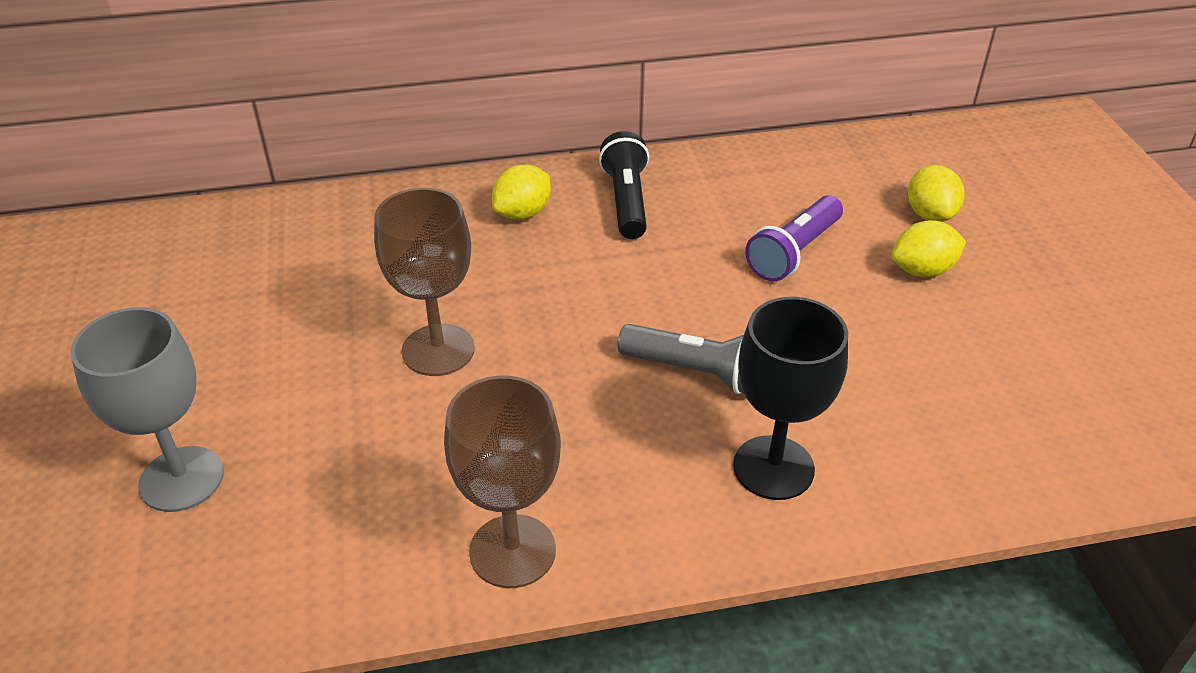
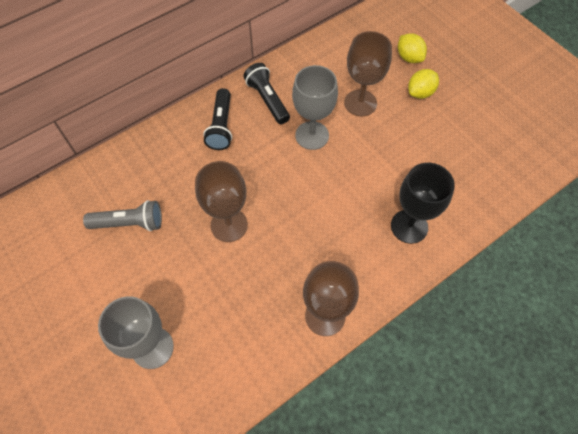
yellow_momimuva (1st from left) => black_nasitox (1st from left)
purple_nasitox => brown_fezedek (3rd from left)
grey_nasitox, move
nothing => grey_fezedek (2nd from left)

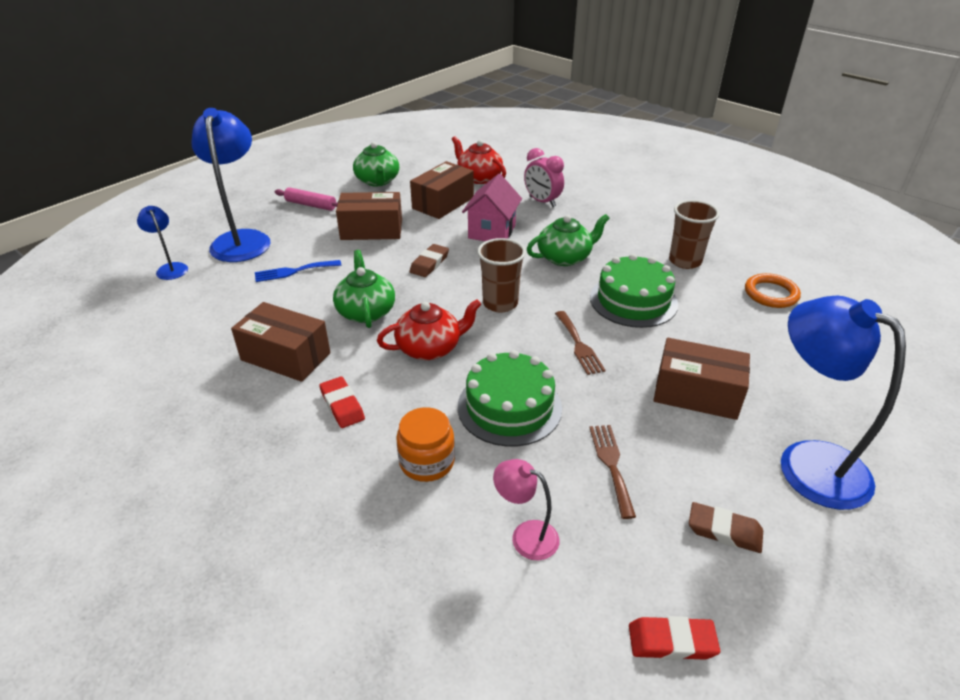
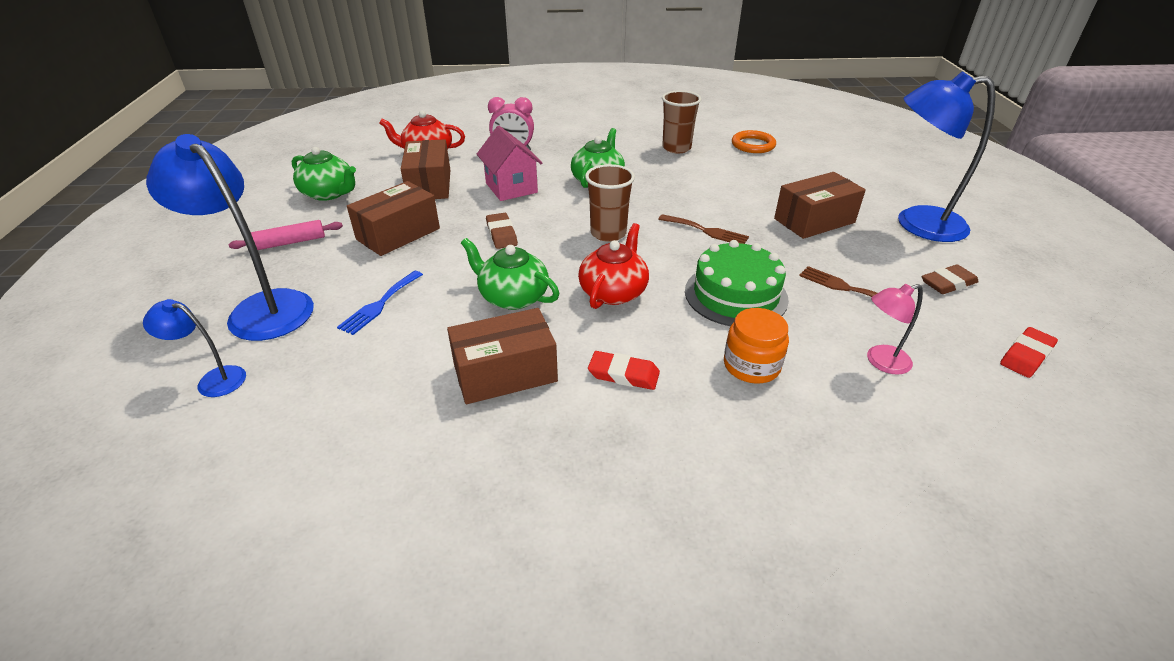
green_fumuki (2nd from left) => nothing

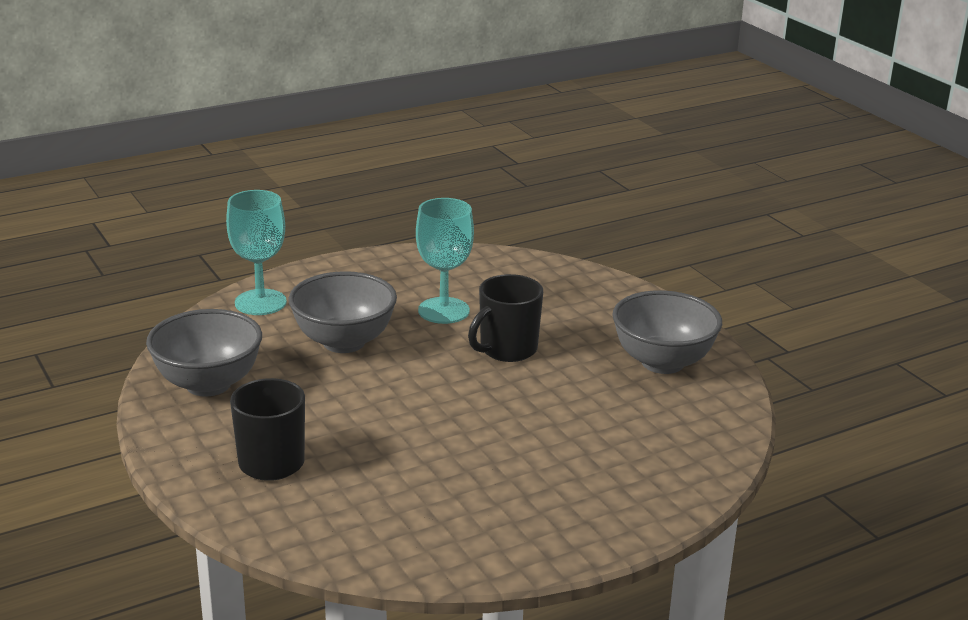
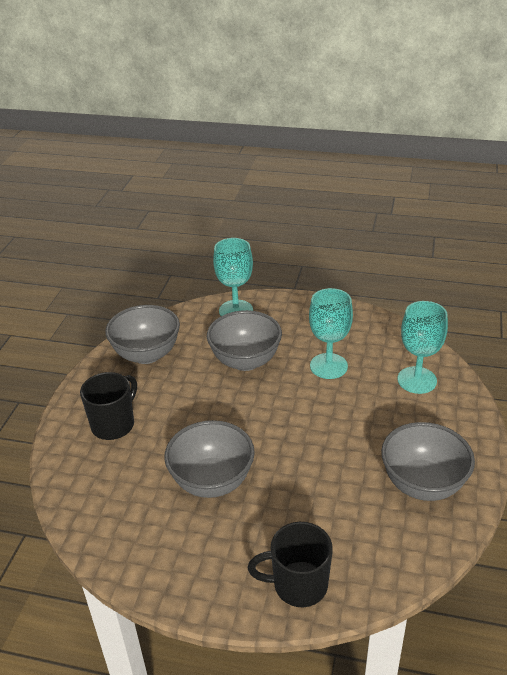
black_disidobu (2nd from left), move
nothing => turquoise_fezedek (3rd from left)
nothing => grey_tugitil (2nd from left)

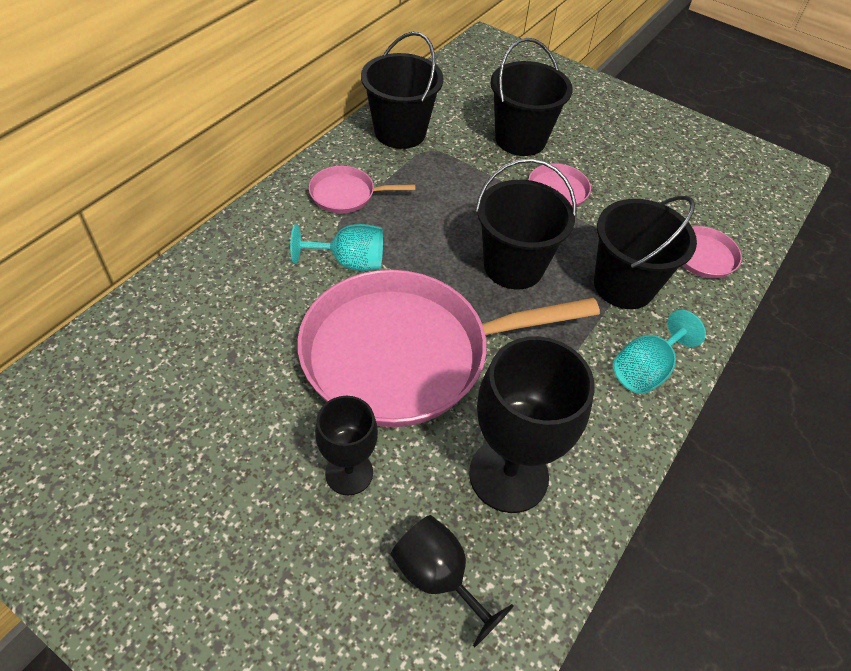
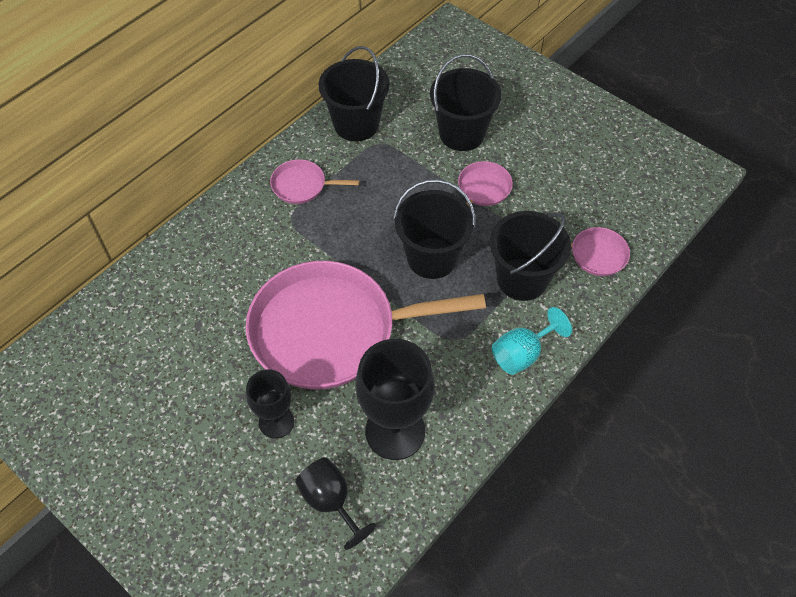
turquoise_fezedek (1st from left) => nothing

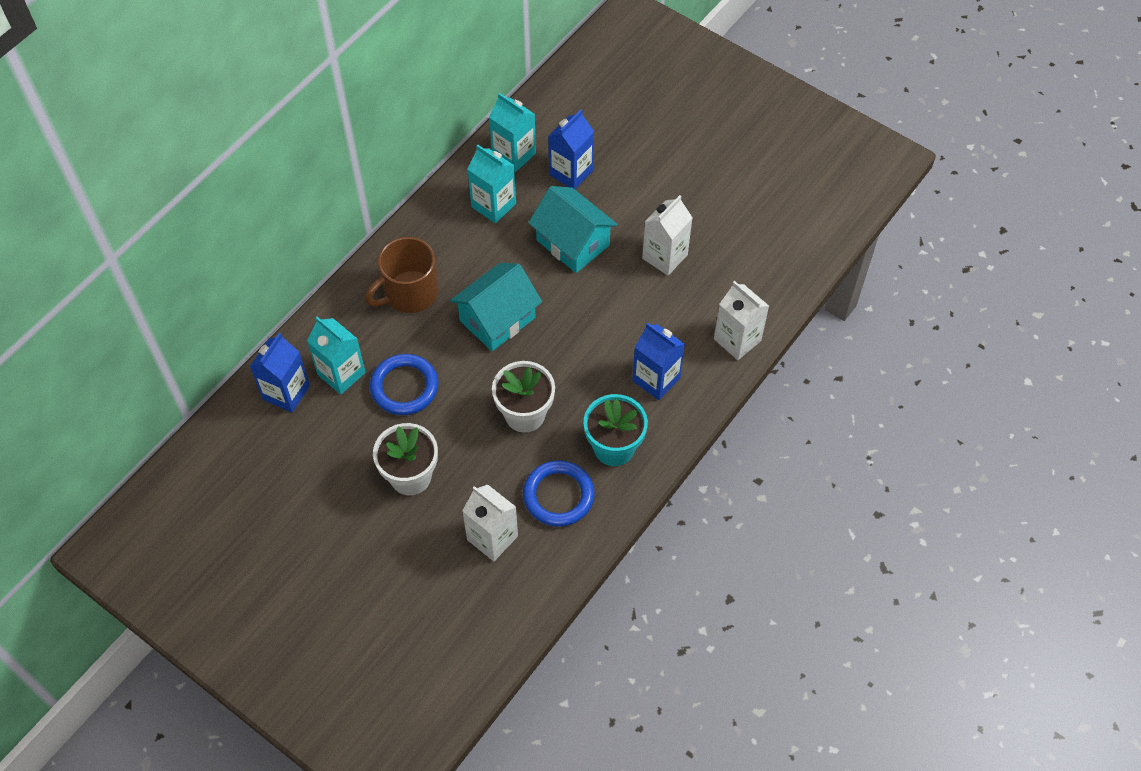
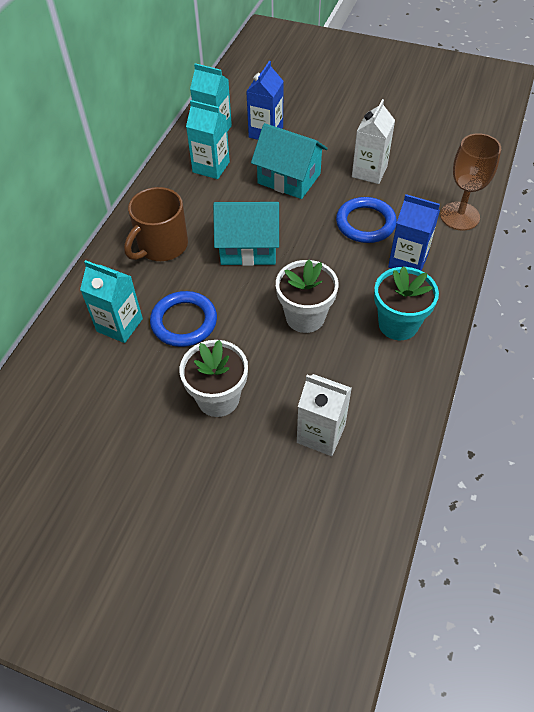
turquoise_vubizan (1st from left), 60 degrees clockwise
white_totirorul (3rd from left) => brown_fezedek
blue_totirorul (1st from left) => nothing
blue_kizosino (2nd from left), move

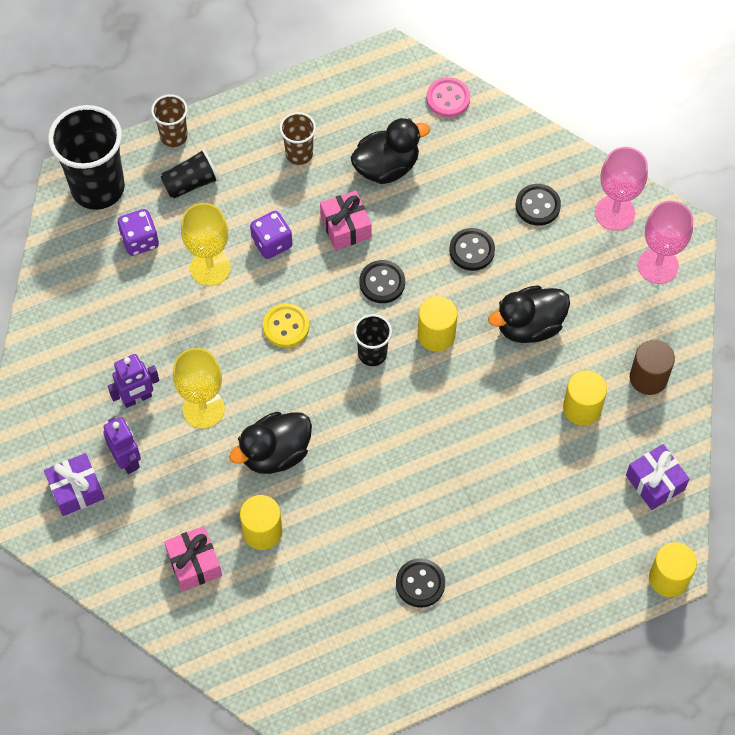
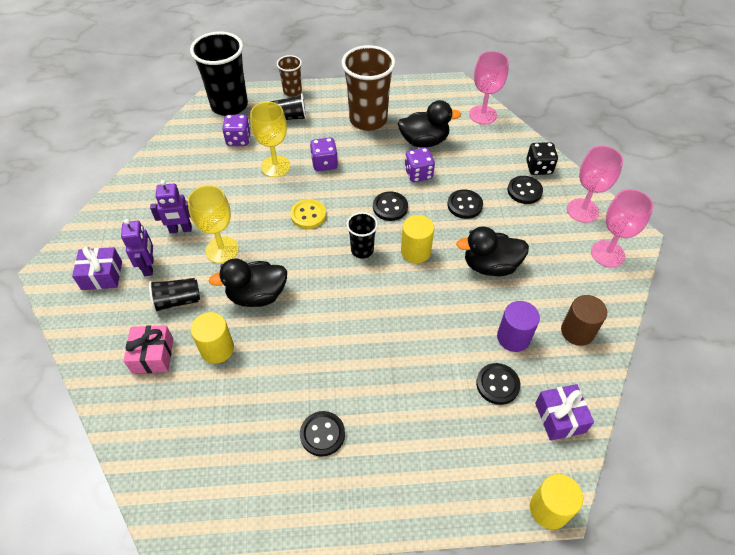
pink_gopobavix => pink_fezedek (1st from left)
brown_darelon (2nd from left), x1.95
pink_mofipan (2nd from left) => nothing
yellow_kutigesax (3rd from left) => purple_kutigesax
nothing => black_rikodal
nothing => purple_rikodal (3rd from left)
nothing => black_darelon (1st from left)
nothing => black_gopobavix (4th from left)

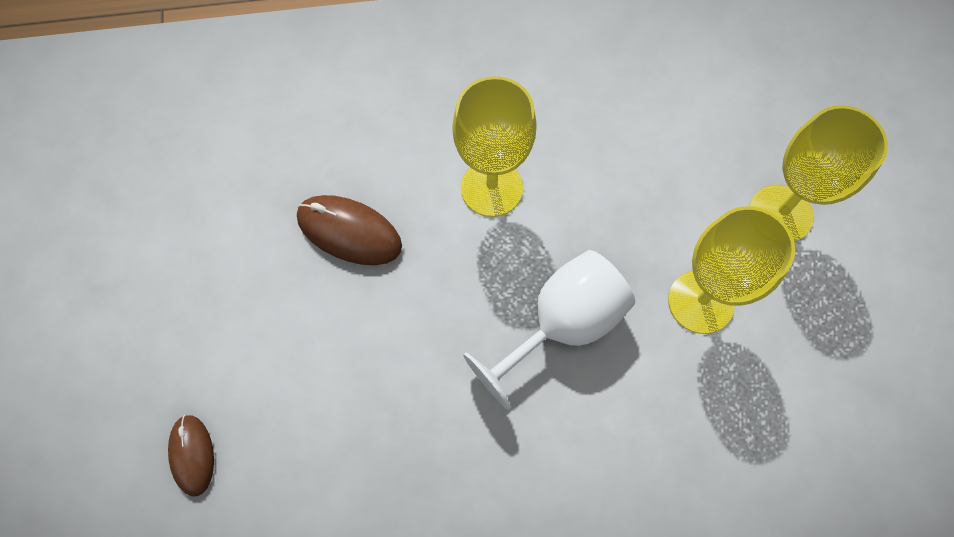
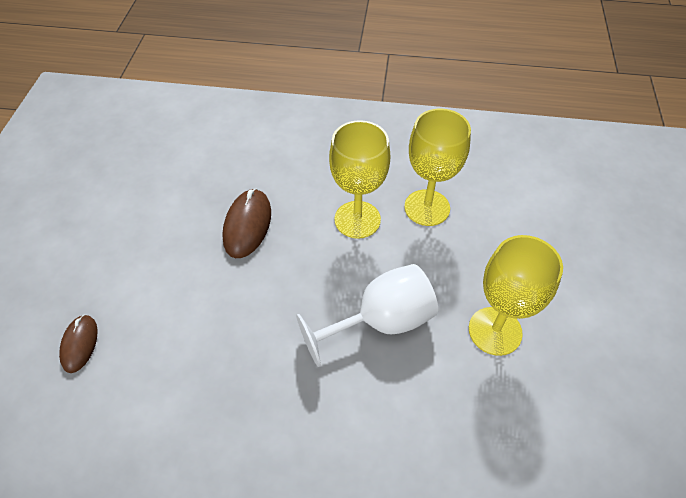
yellow_fezedek (3rd from left in the first image) => yellow_fezedek (2nd from left), move
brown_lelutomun (2nd from left), 60 degrees clockwise

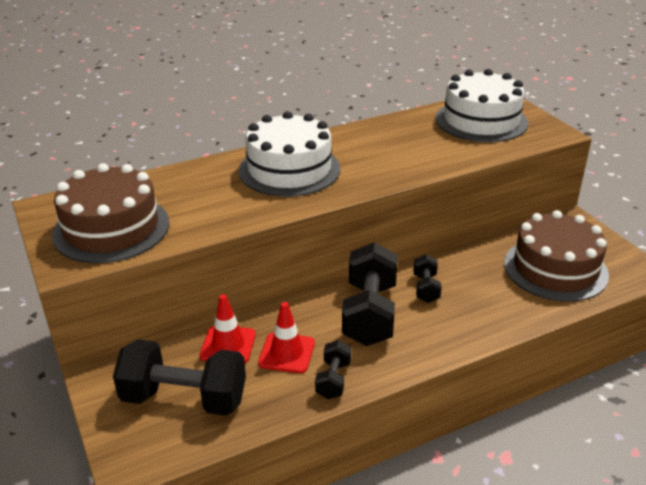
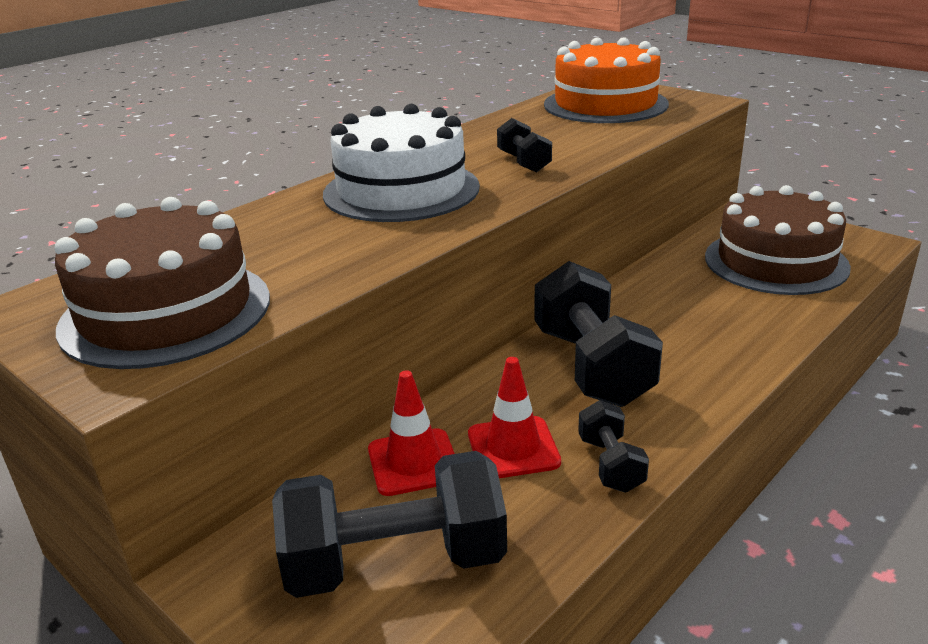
white_fumuki (2nd from left) => orange_fumuki
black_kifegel (4th from left in the first image) => black_kifegel (2nd from left), move

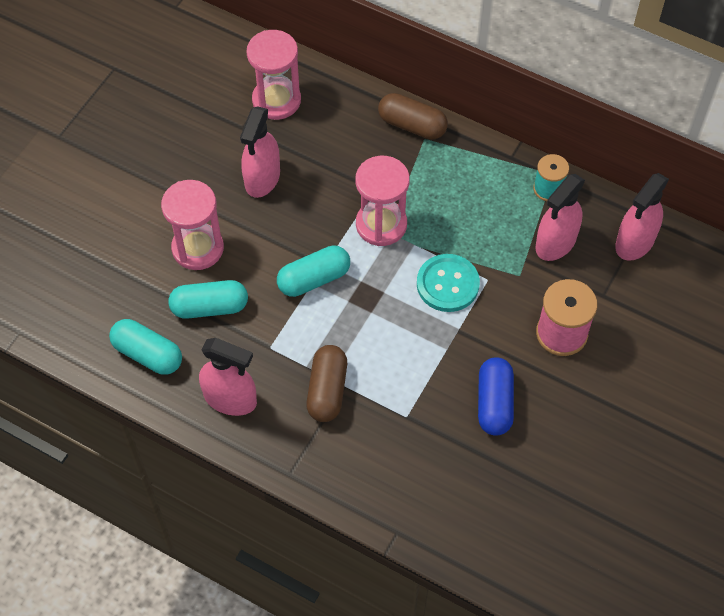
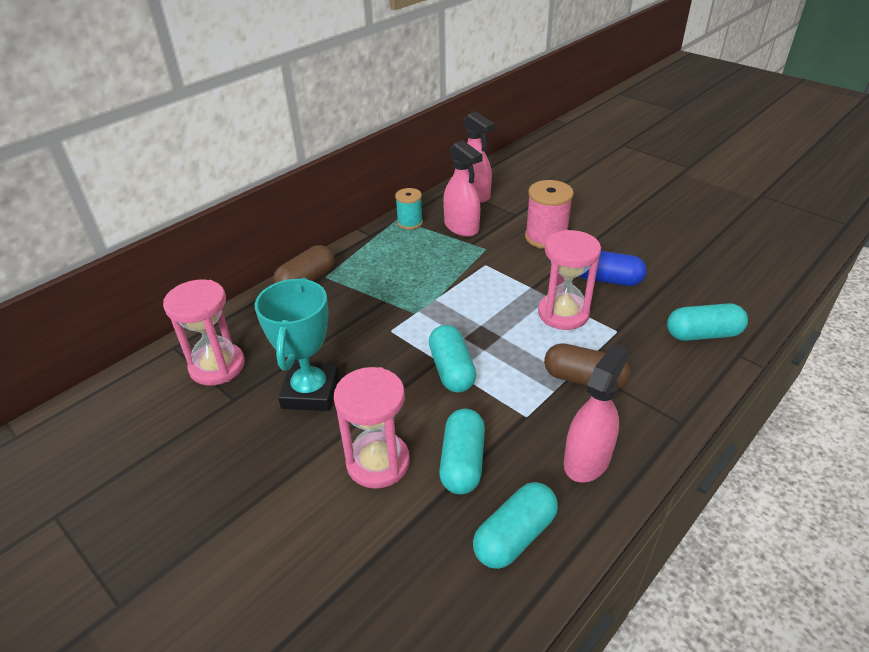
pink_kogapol (2nd from left) => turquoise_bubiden
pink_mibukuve (3rd from left), move
turquoise_gopobavix => nothing
nothing => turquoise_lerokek (4th from left)

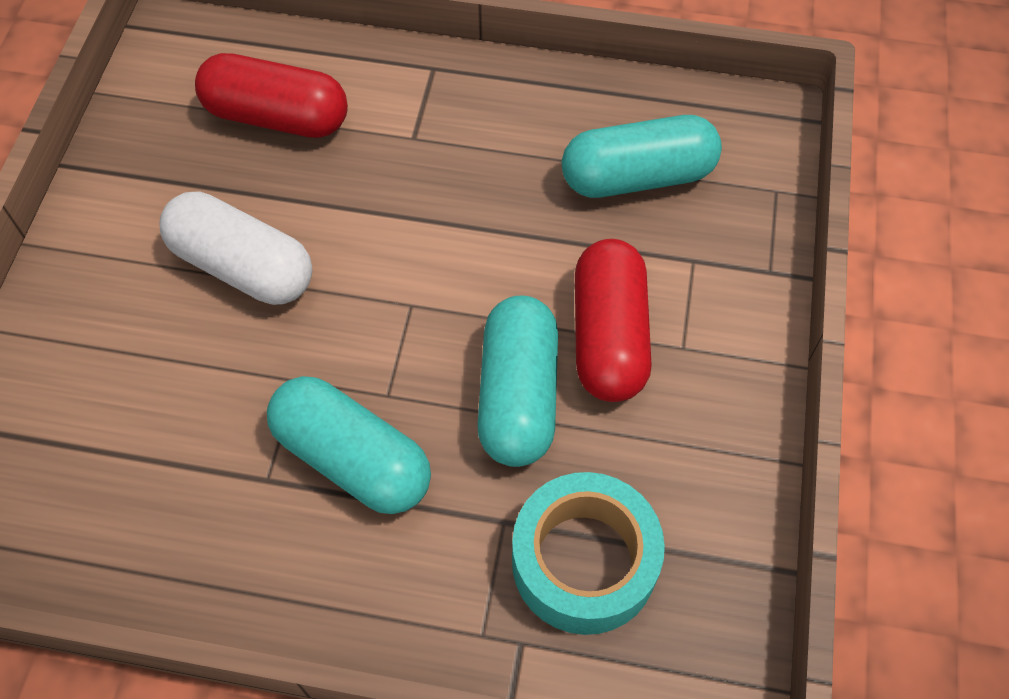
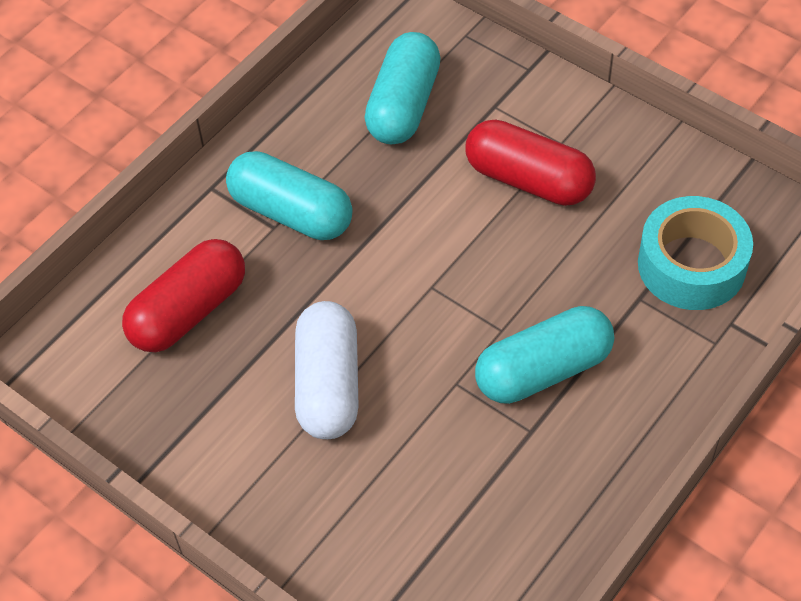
white_lerokek, 60 degrees counterclockwise
turquoise_lerokek (2nd from left in the first image) => turquoise_lerokek (1st from left), move

